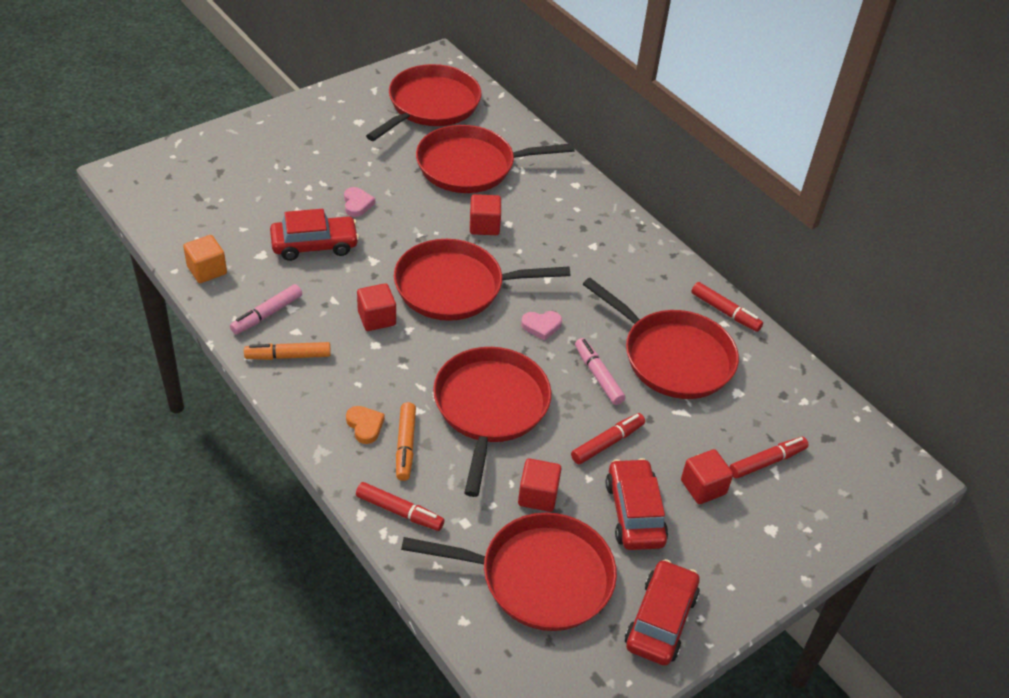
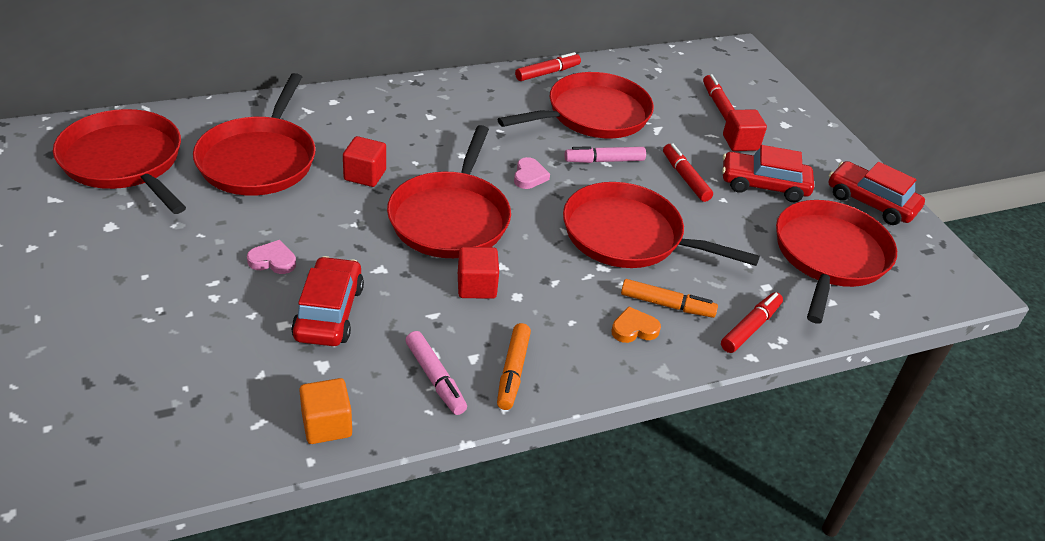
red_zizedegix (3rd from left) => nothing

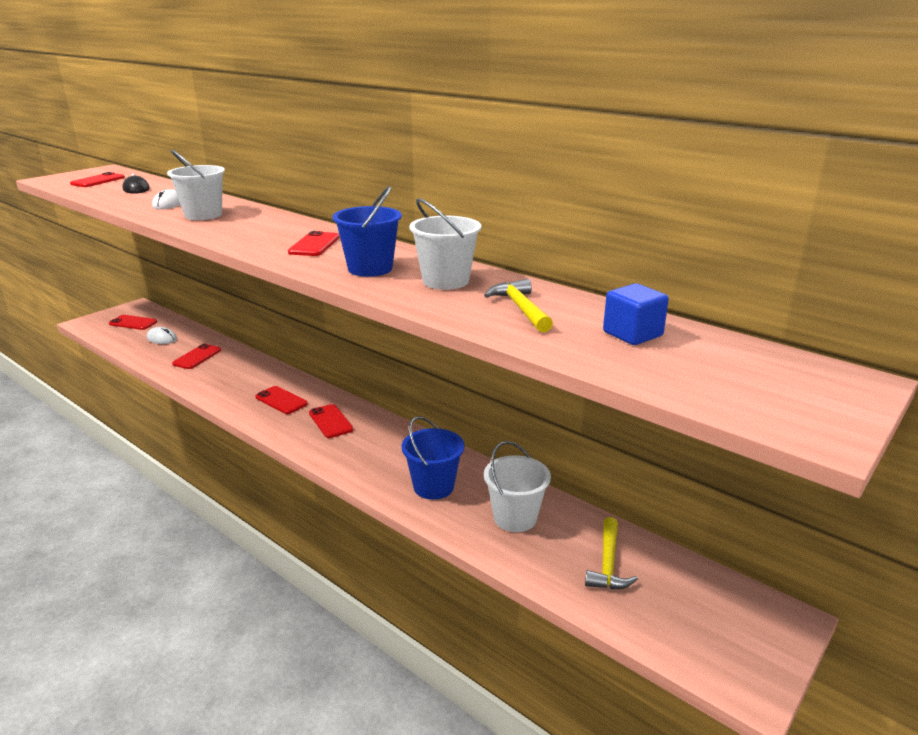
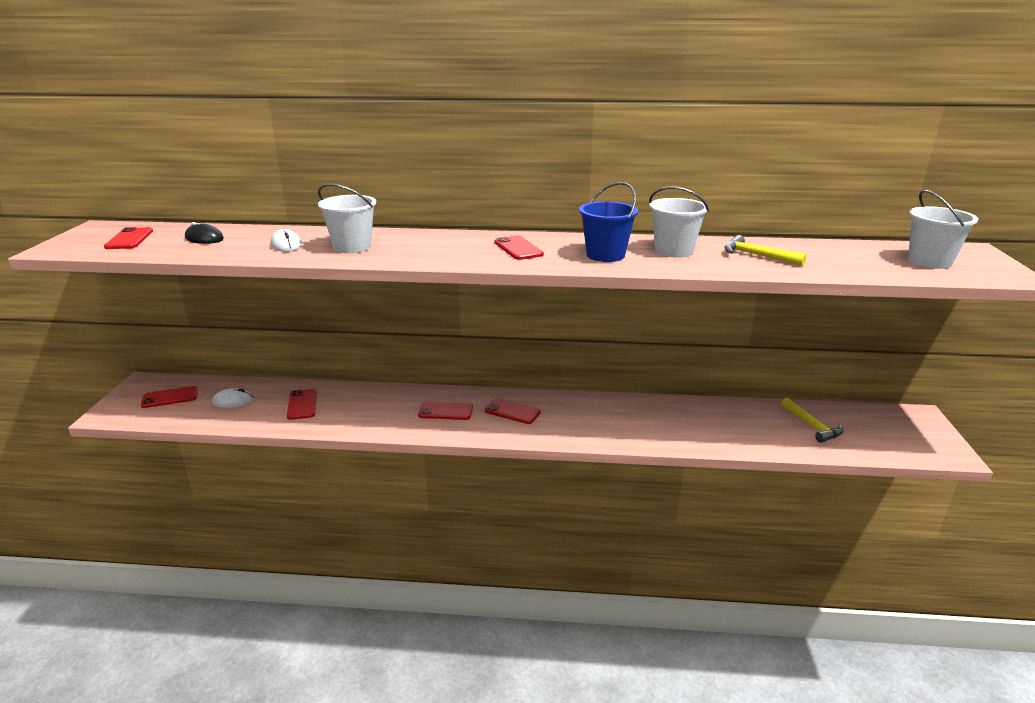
blue_zizedegix => nothing
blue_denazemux (2nd from left) => nothing
white_denazemux (3rd from left), move

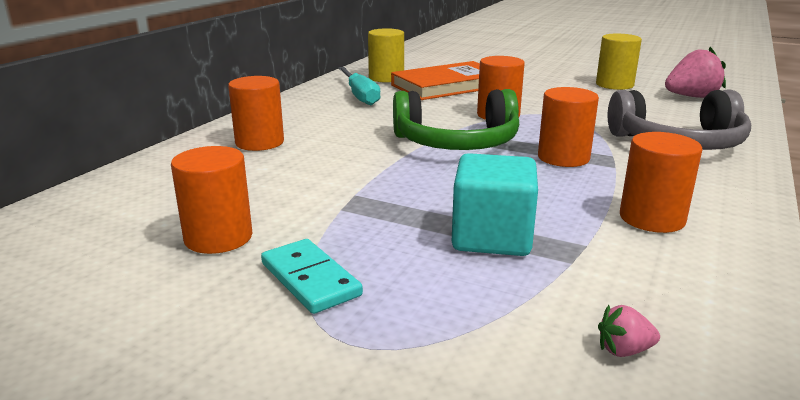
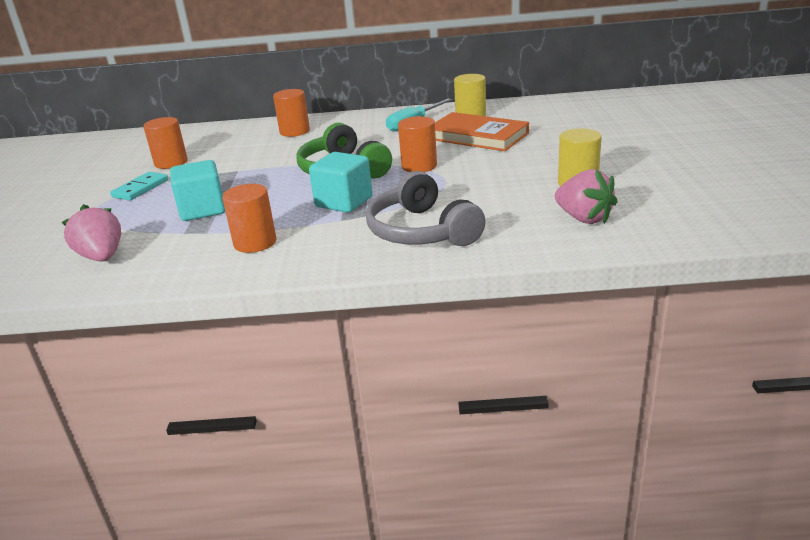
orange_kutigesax (4th from left) => turquoise_zizedegix (2nd from left)
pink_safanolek (1st from left), x2.15

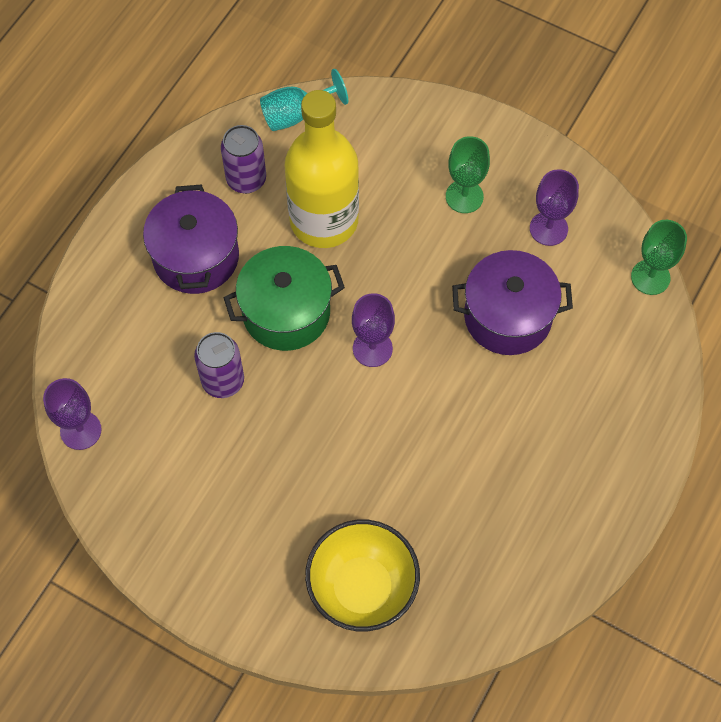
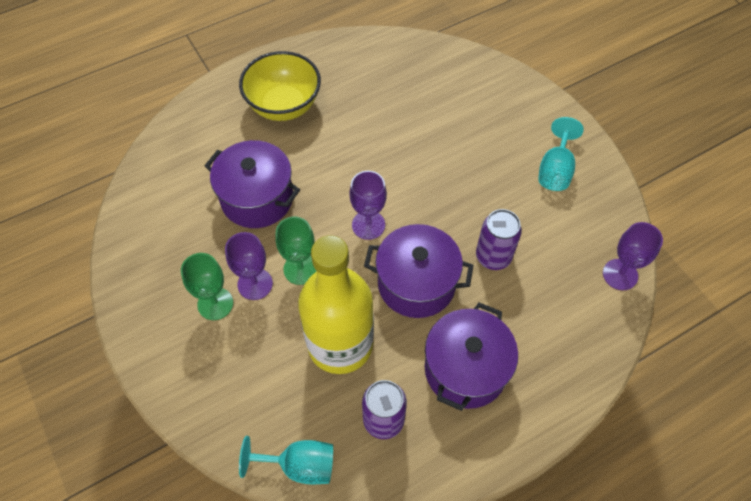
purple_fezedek (3rd from left in the first image) => purple_fezedek (1st from left), move
green_fezedek (2nd from left), move
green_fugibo => purple_fugibo (2nd from left)
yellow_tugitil, move
nothing => turquoise_fezedek (2nd from left)

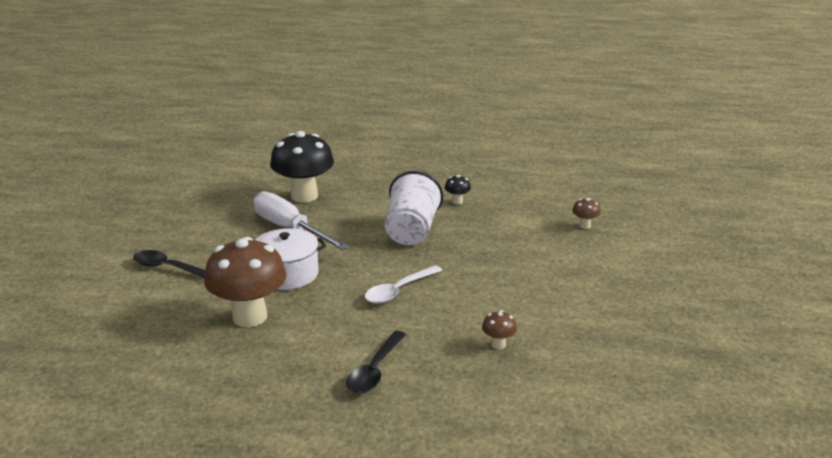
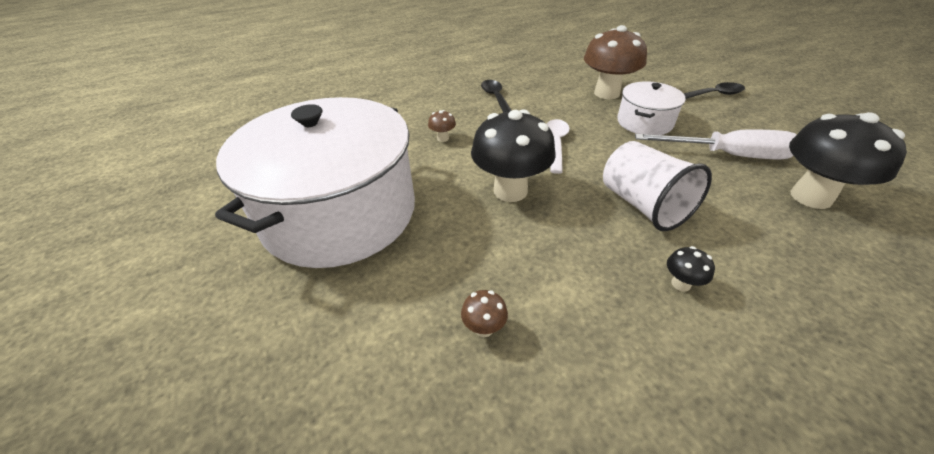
nothing => white_fugibo (1st from left)
nothing => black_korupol (1st from left)

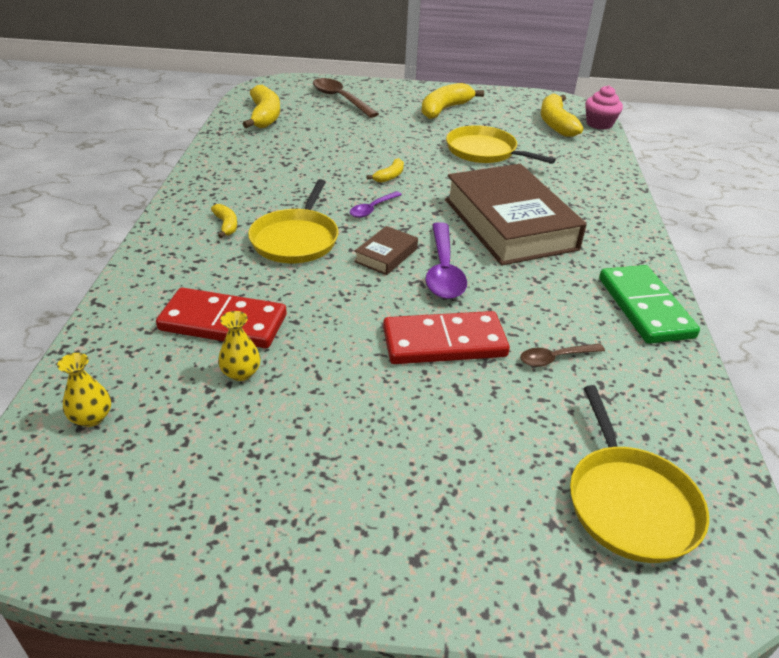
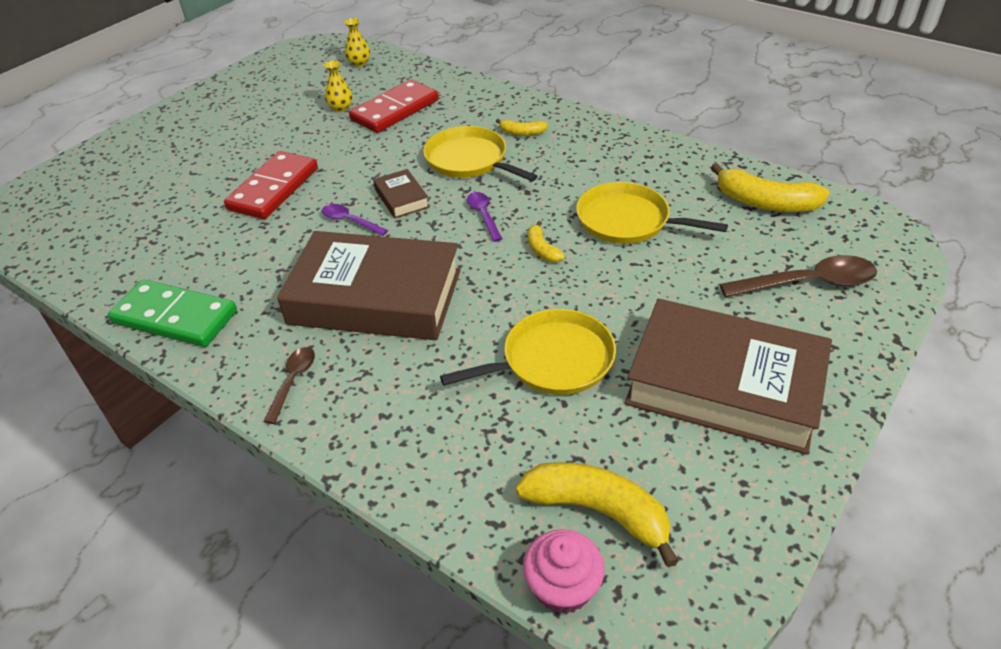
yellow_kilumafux (4th from left) => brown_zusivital (3rd from left)
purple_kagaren (2nd from left in the first image) => purple_kagaren (1st from left), x0.56
brown_kagaren (2nd from left in the first image) => brown_kagaren (1st from left), move
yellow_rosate (3rd from left), move

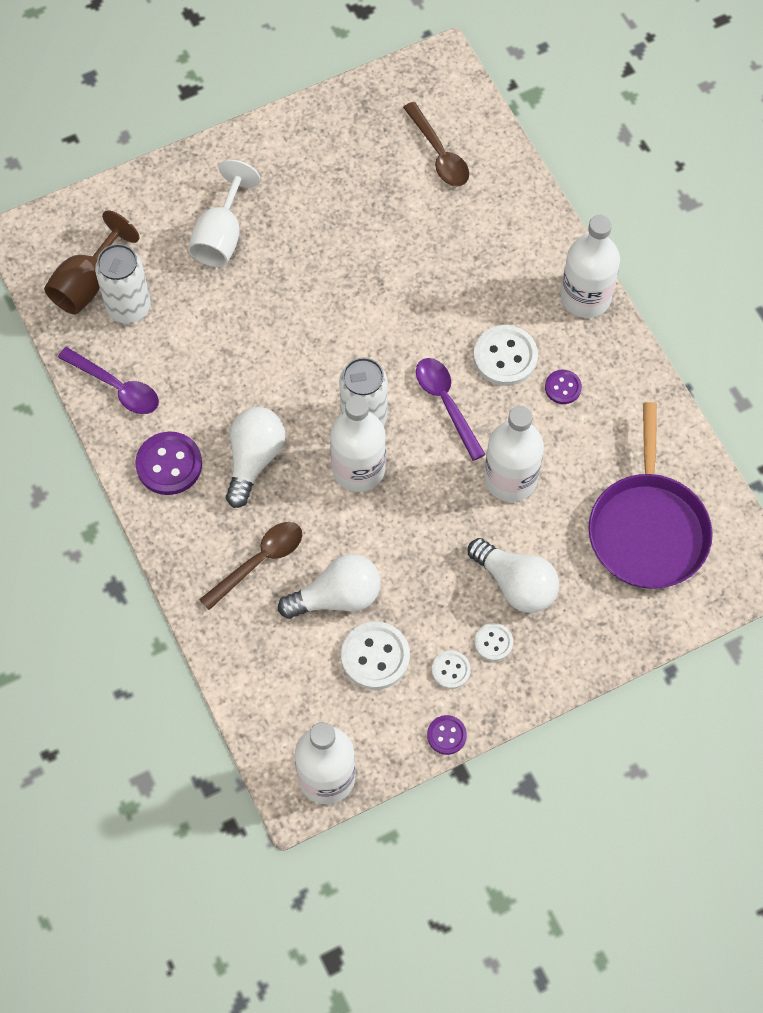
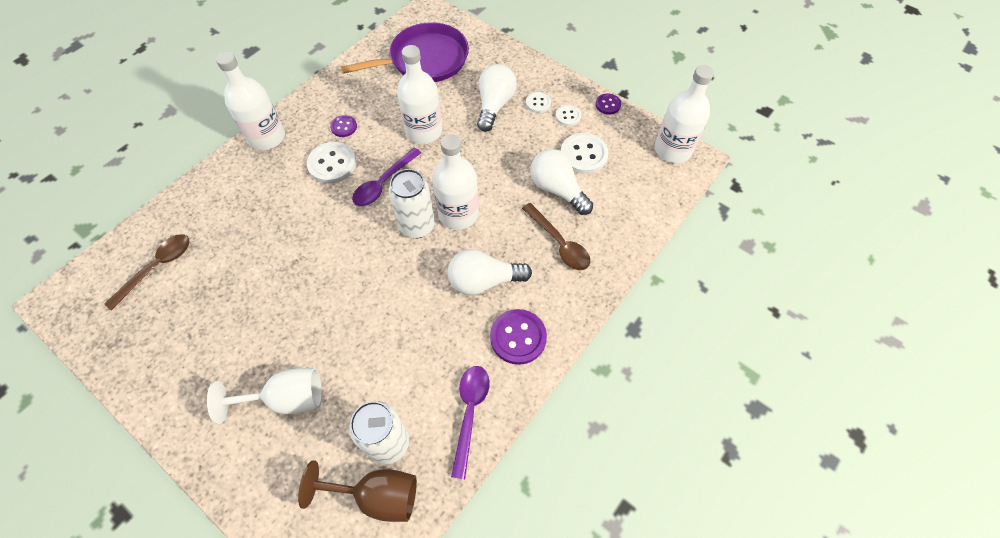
brown_kagaren (1st from left in the first image) => brown_kagaren (2nd from left), 150 degrees counterclockwise

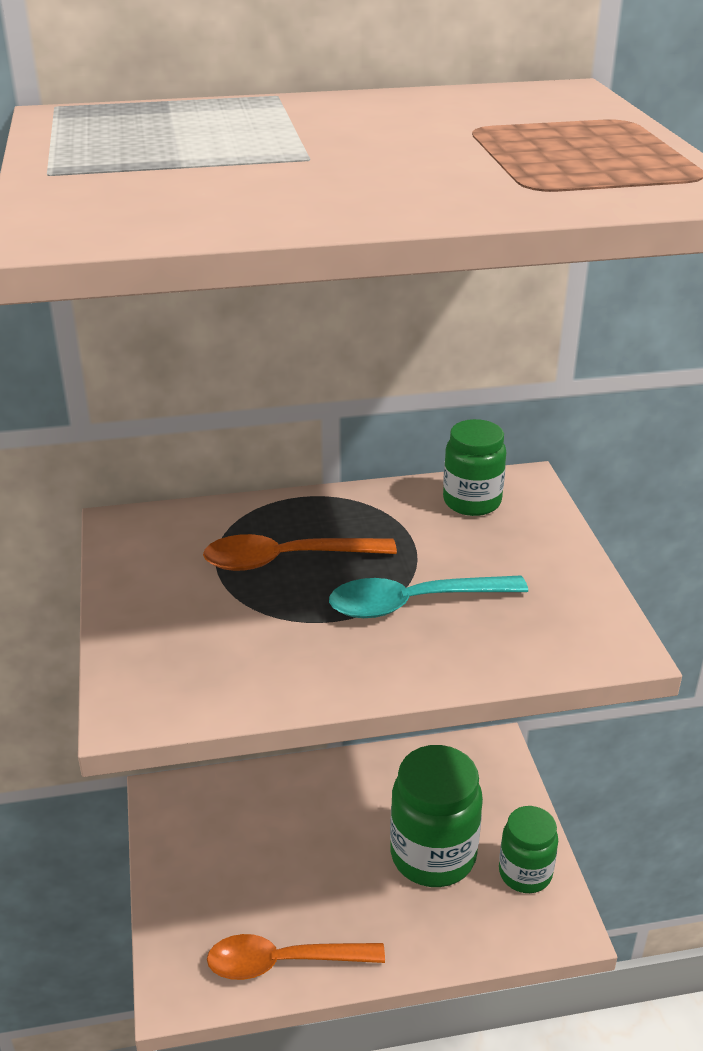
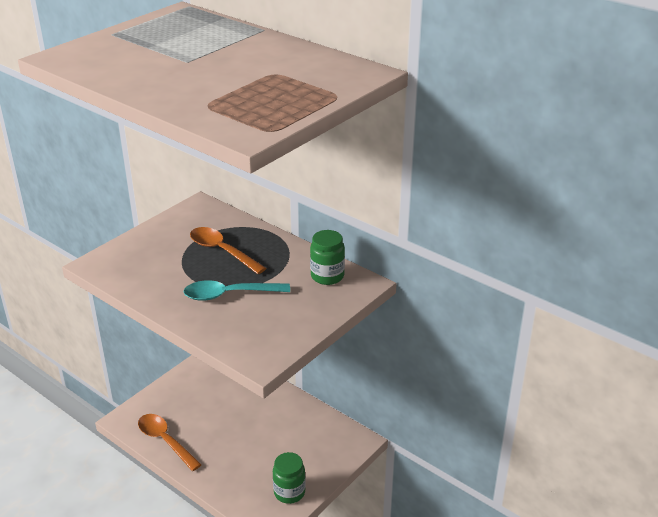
turquoise_kagaren, 45 degrees counterclockwise
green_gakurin (1st from left) => nothing

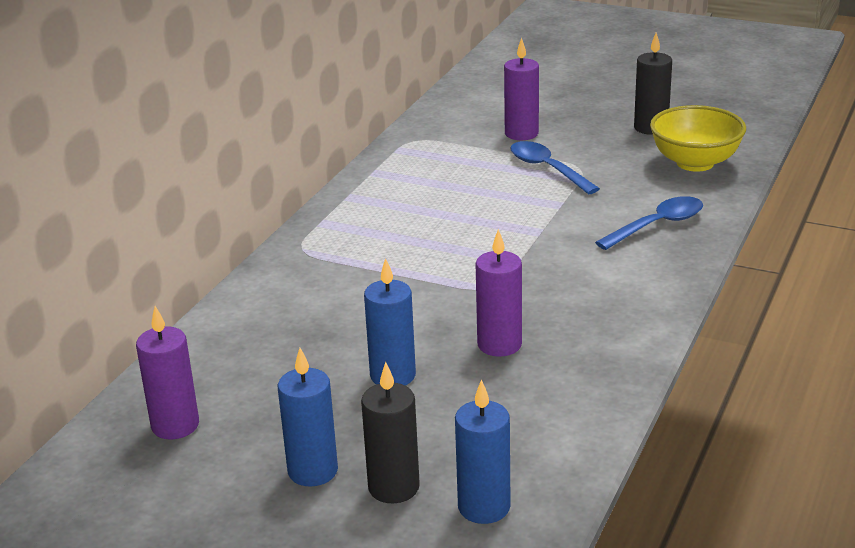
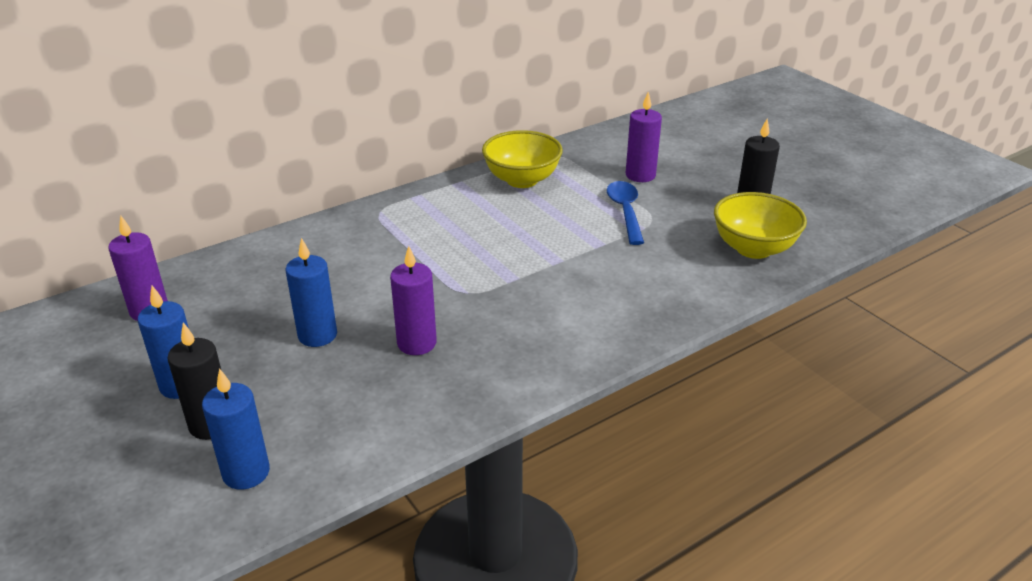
blue_kagaren (2nd from left) => nothing
nothing => yellow_tugitil (1st from left)

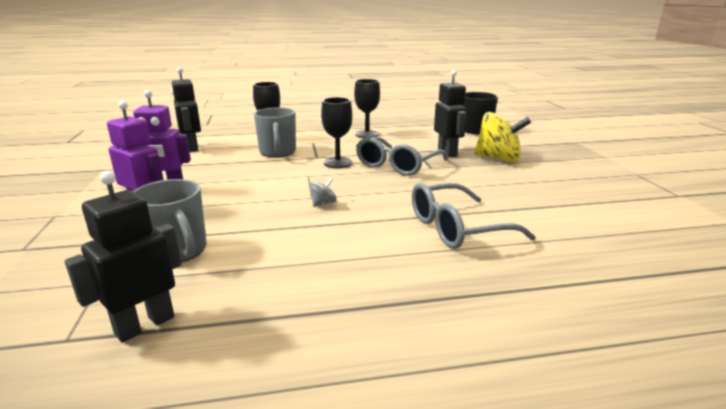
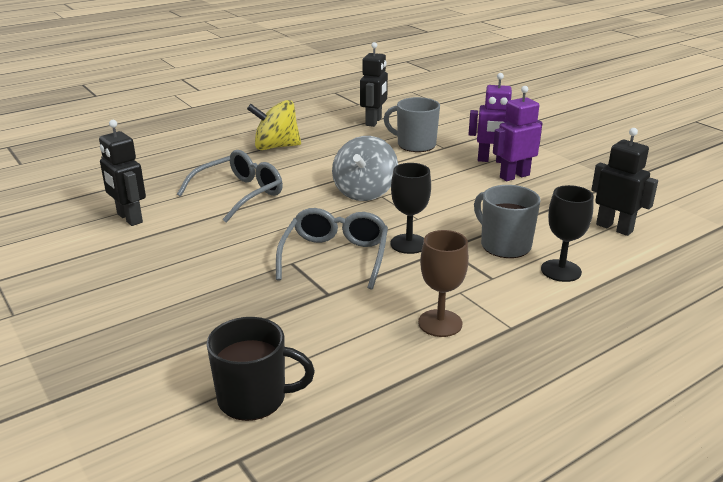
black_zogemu (3rd from left in the first image) => black_zogemu (1st from left), move
black_fezedek (3rd from left) => brown_fezedek
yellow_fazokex, move
grey_fazokex, x2.31

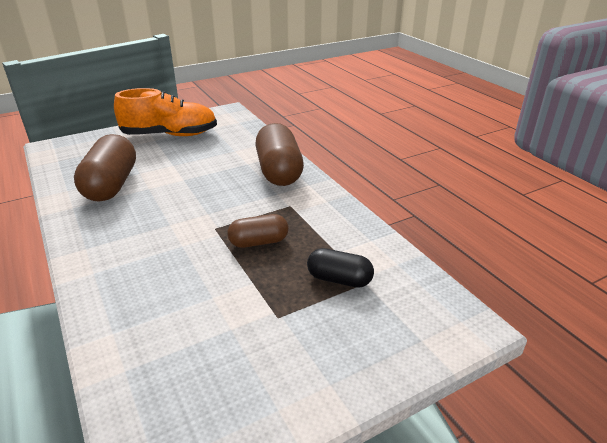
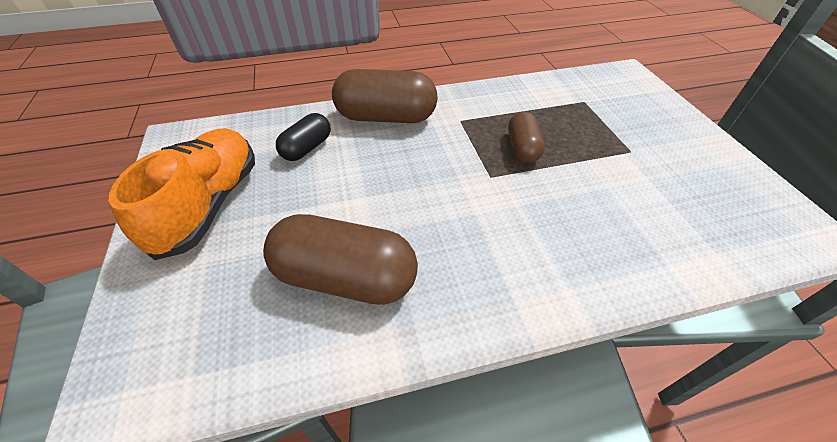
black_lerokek, move

